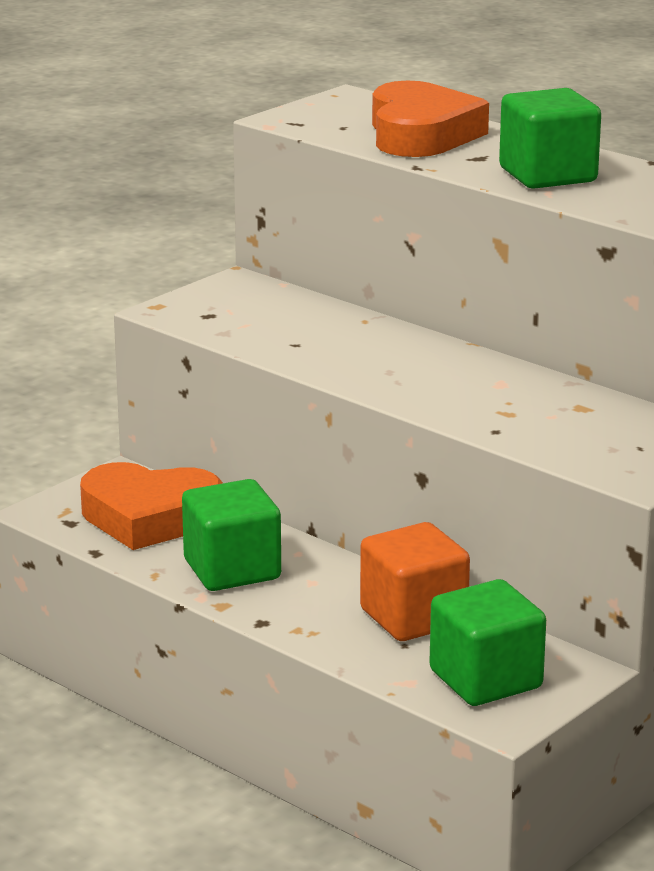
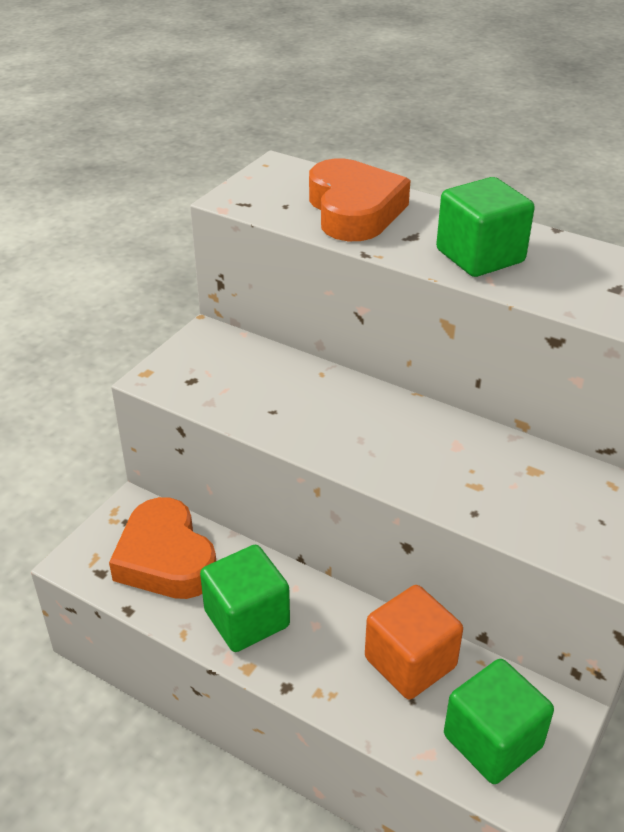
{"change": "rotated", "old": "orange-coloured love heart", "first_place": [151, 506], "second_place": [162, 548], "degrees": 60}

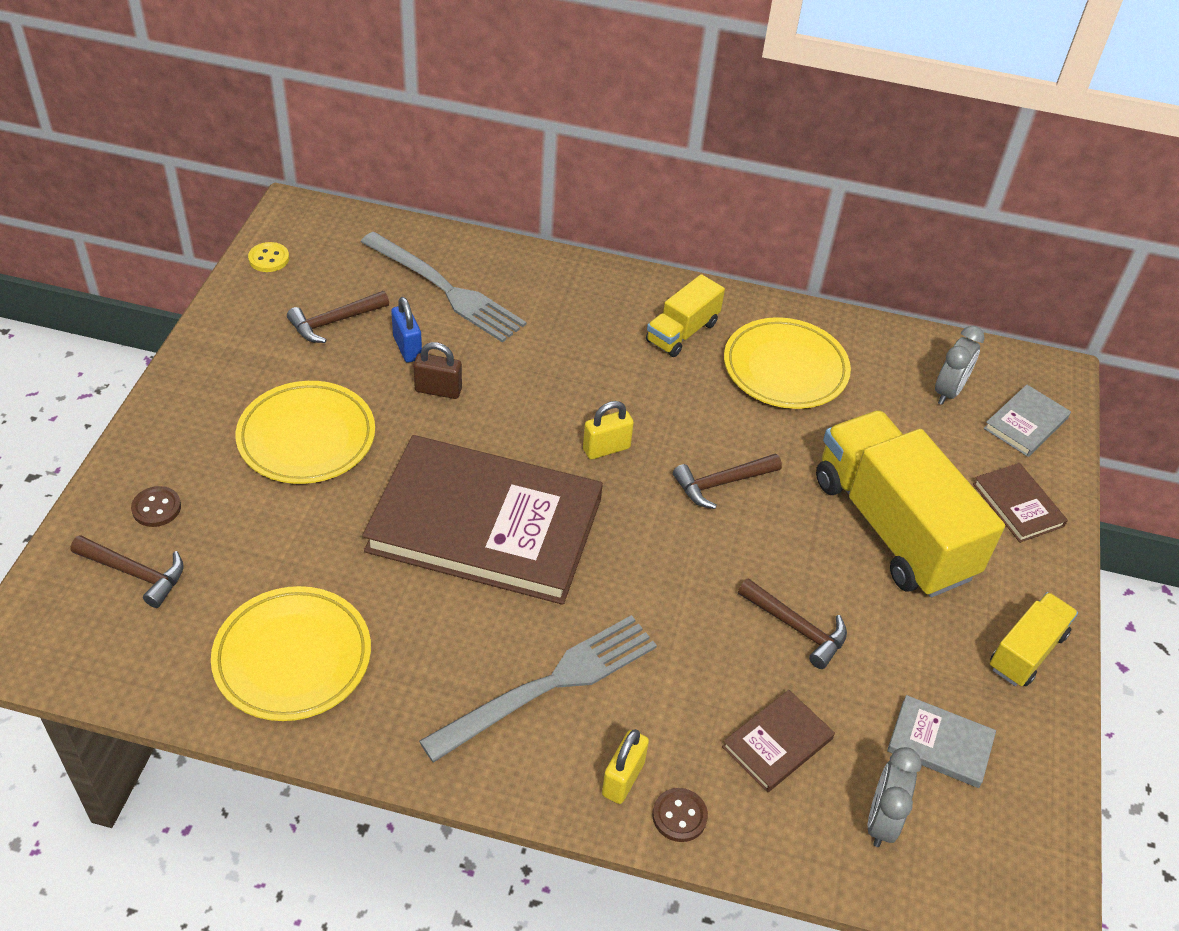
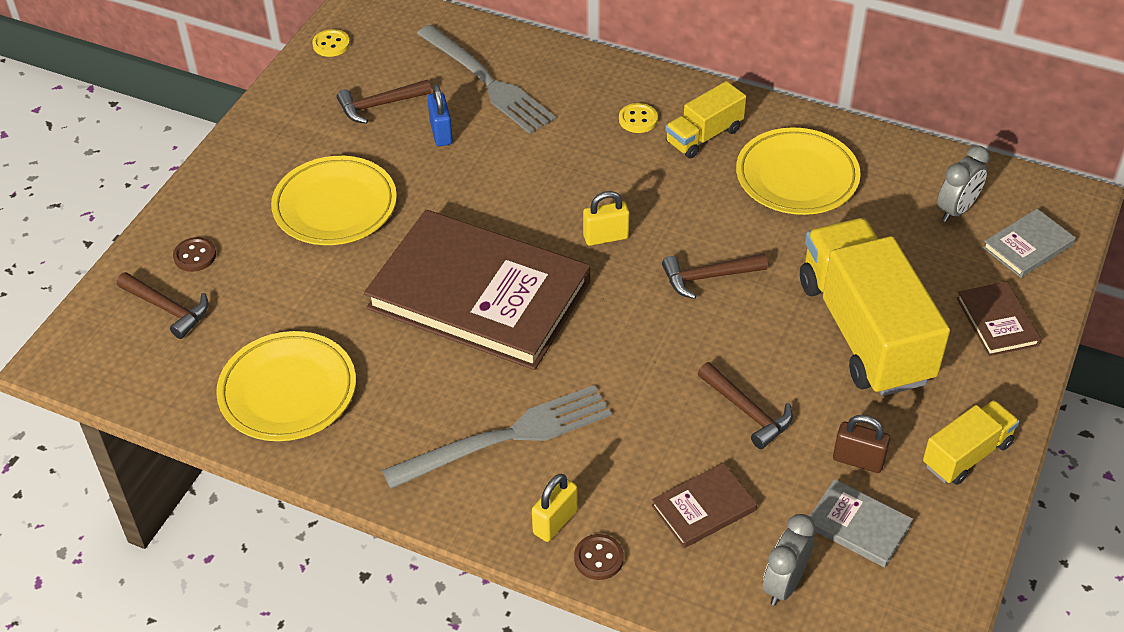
{"change": "new", "new": "golden shirt button", "second_place": [638, 118]}
{"change": "shifted", "old": "dark brown lock", "first_place": [438, 370], "second_place": [861, 444]}

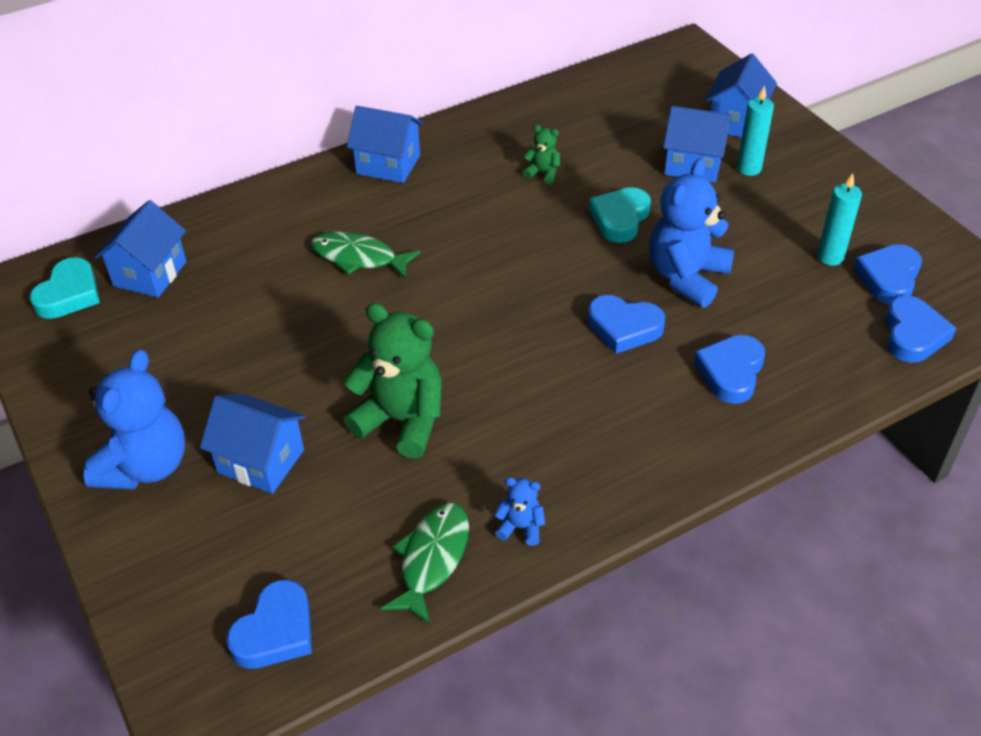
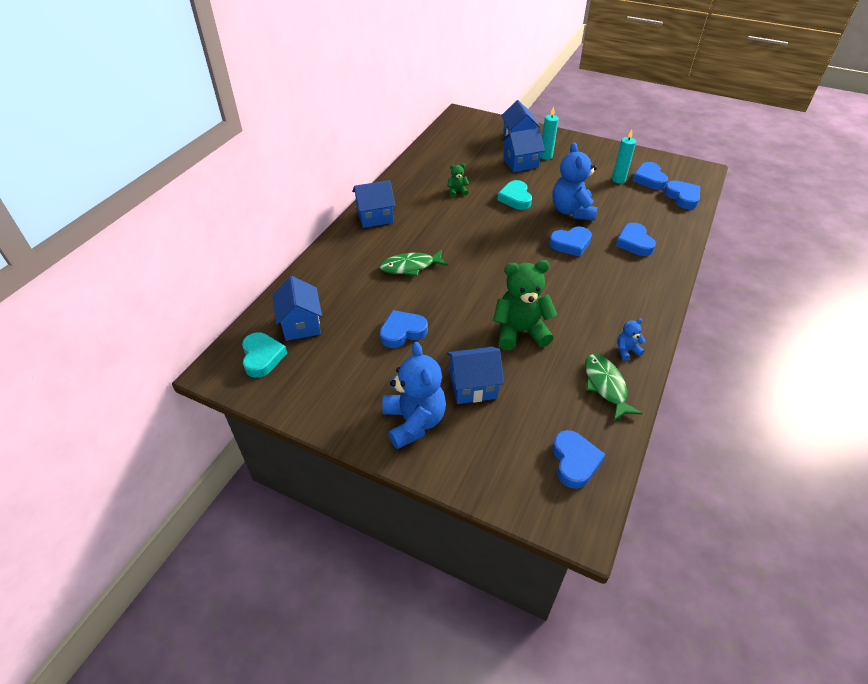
{"change": "new", "new": "blue love heart", "second_place": [404, 329]}

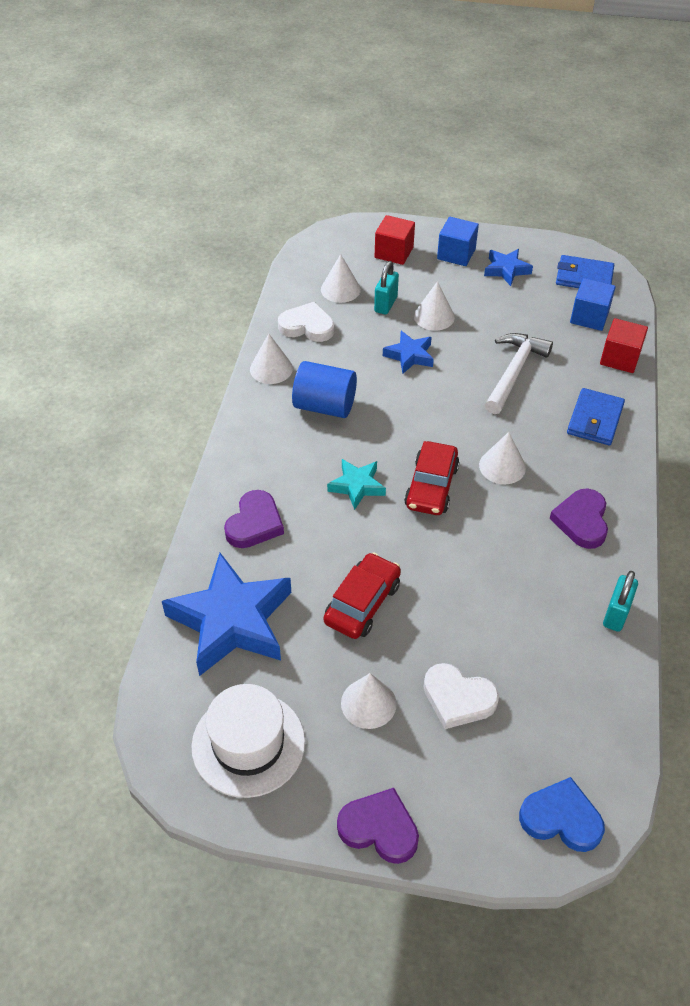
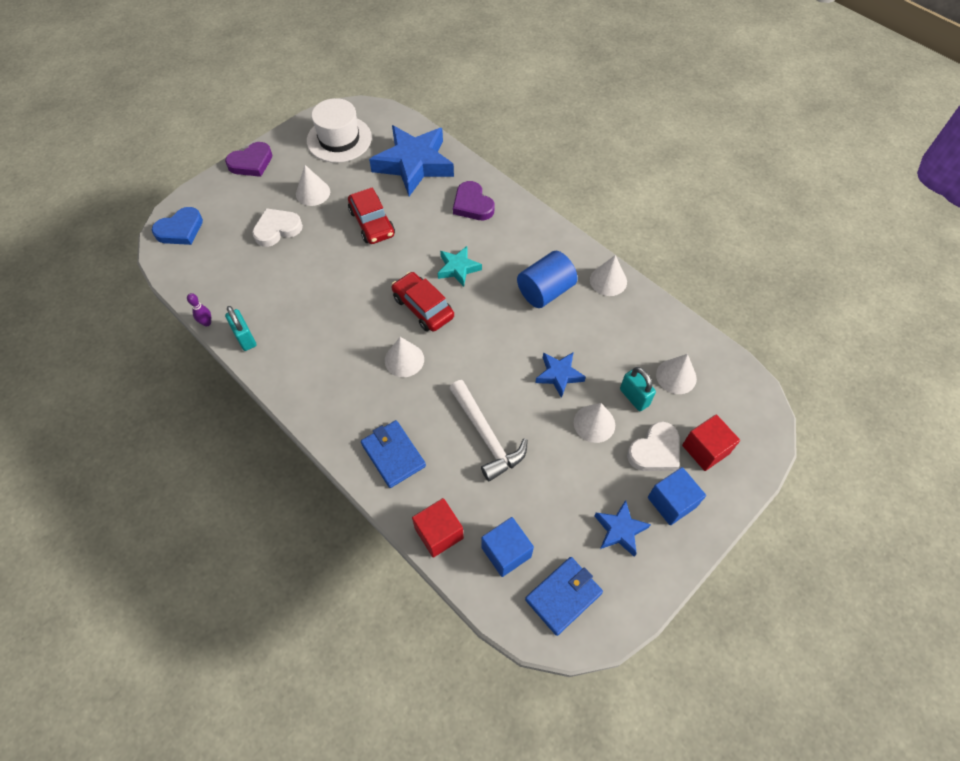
{"change": "gone", "old": "purple love heart", "first_place": [578, 519]}
{"change": "new", "new": "purple tenpin", "second_place": [199, 310]}
{"change": "shifted", "old": "snow-white love heart", "first_place": [306, 322], "second_place": [653, 446]}

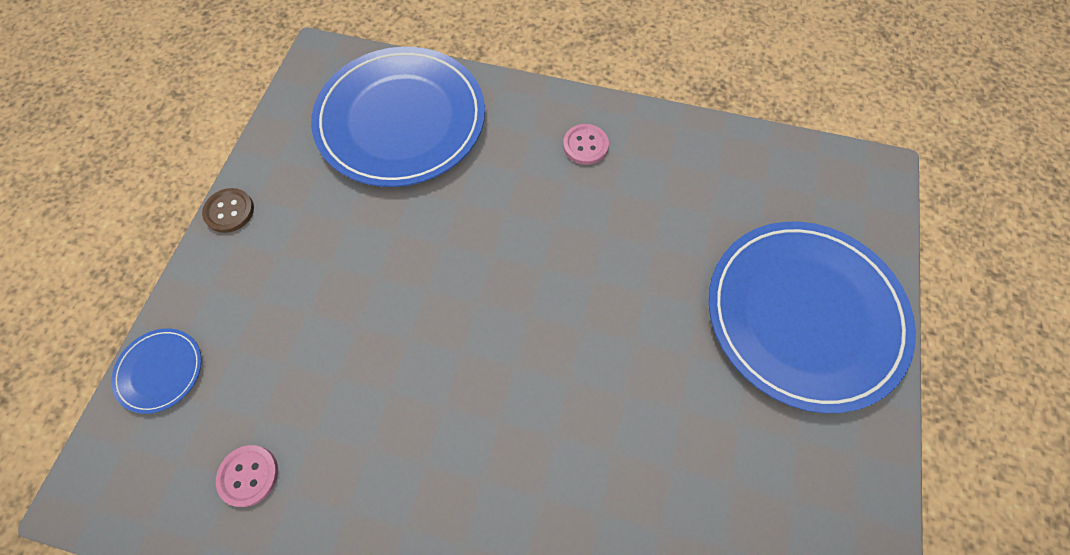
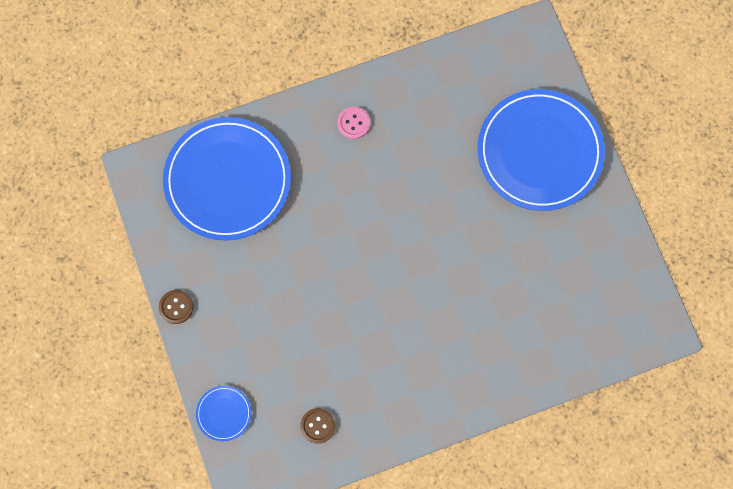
{"change": "repainted", "old": "pink shirt button", "new": "dark brown shirt button", "first_place": [247, 476], "second_place": [317, 426]}

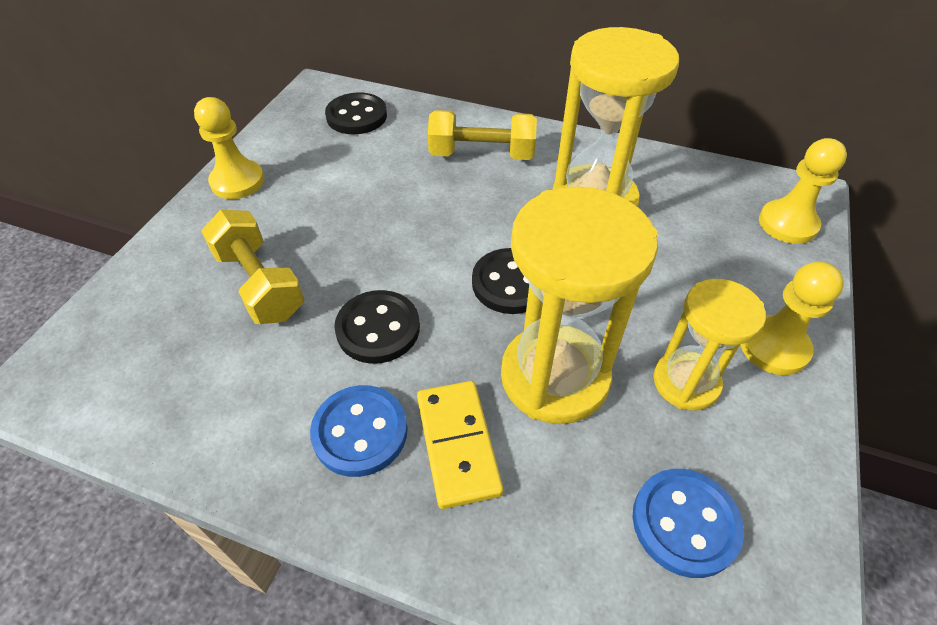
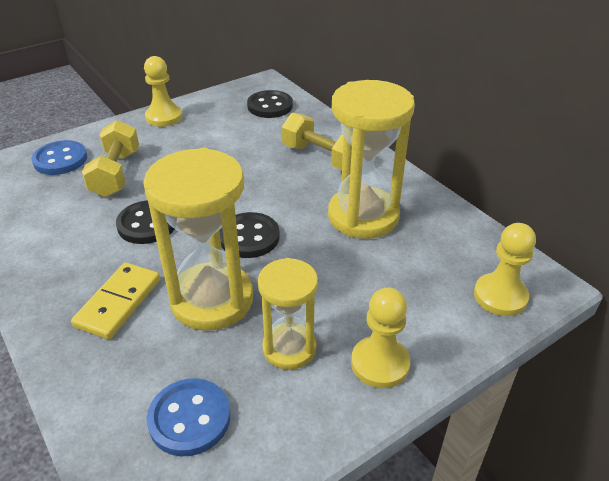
{"change": "shifted", "old": "blue shirt button", "first_place": [359, 431], "second_place": [59, 157]}

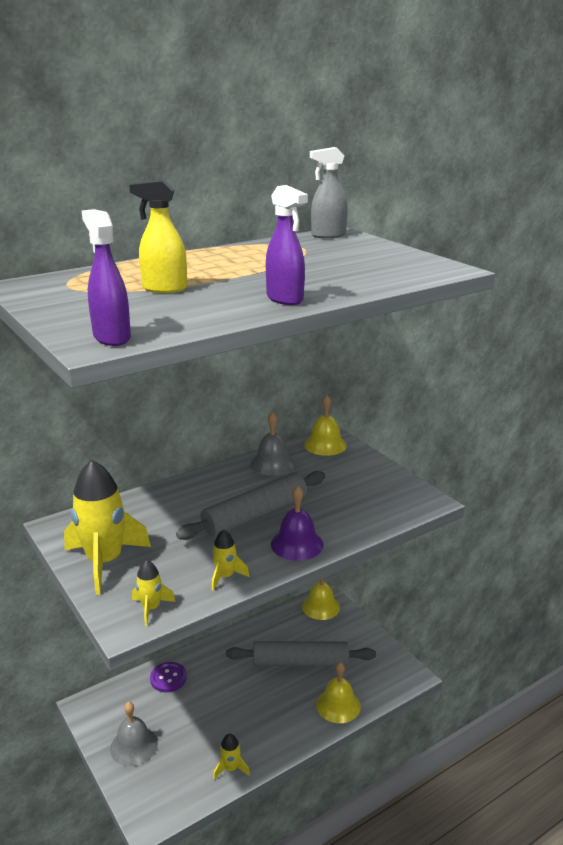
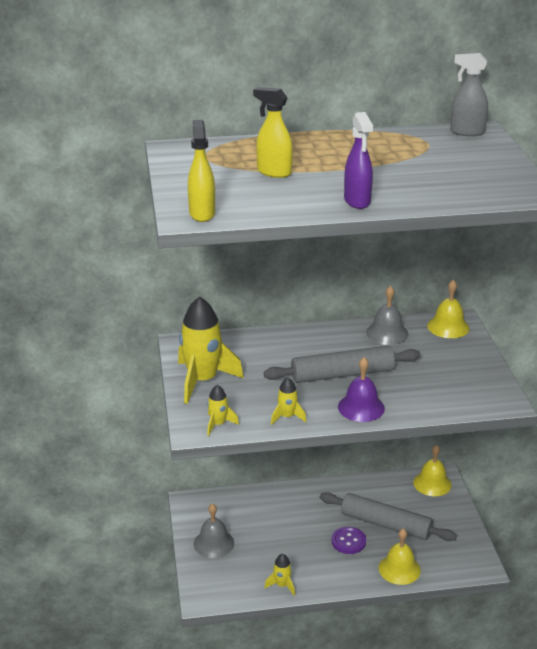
{"change": "shifted", "old": "purple shirt button", "first_place": [168, 677], "second_place": [348, 540]}
{"change": "repainted", "old": "purple spray bottle", "new": "golden spray bottle", "first_place": [106, 277], "second_place": [201, 171]}

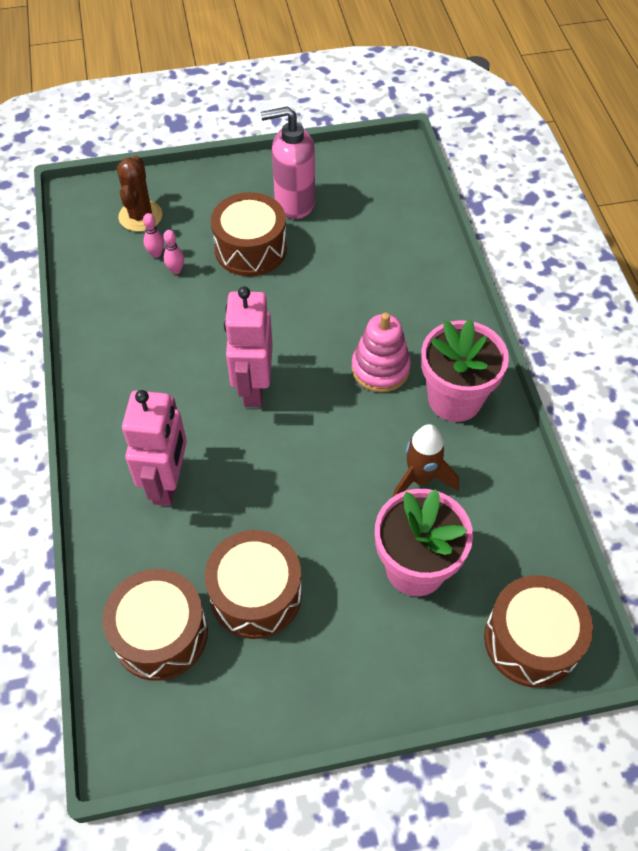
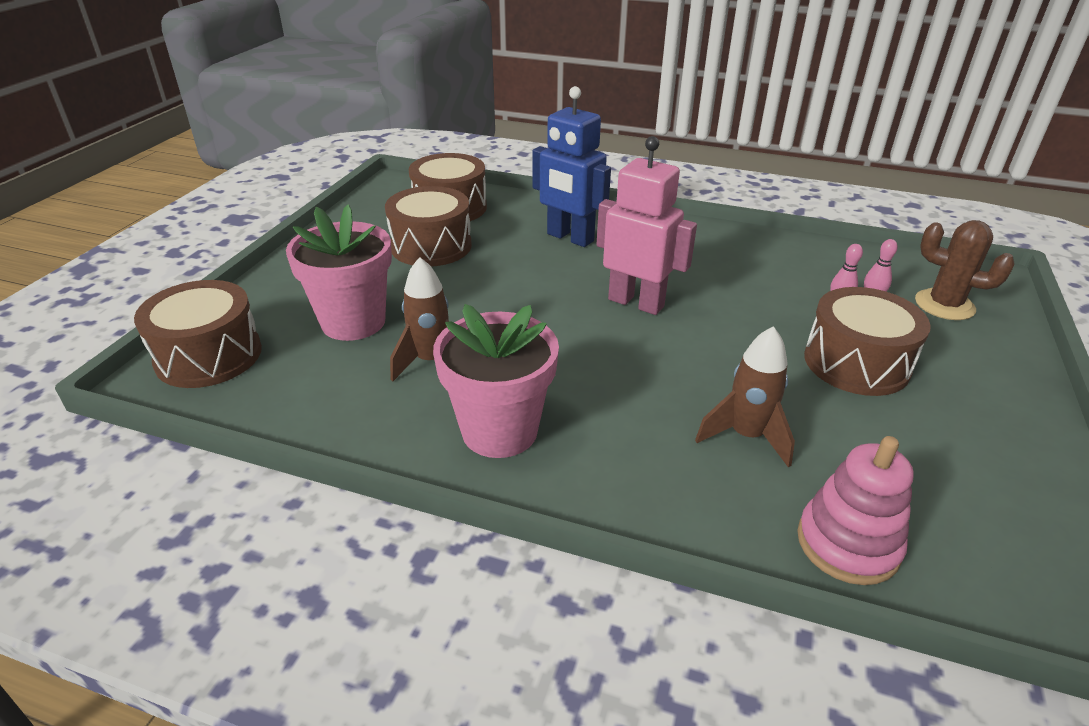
{"change": "gone", "old": "pink pump bottle", "first_place": [287, 162]}
{"change": "new", "new": "dark brown toy rocket", "second_place": [745, 397]}
{"change": "shifted", "old": "pink stacking rings", "first_place": [381, 352], "second_place": [855, 510]}
{"change": "repainted", "old": "pink toy robot", "new": "blue toy robot", "first_place": [154, 448], "second_place": [571, 166]}

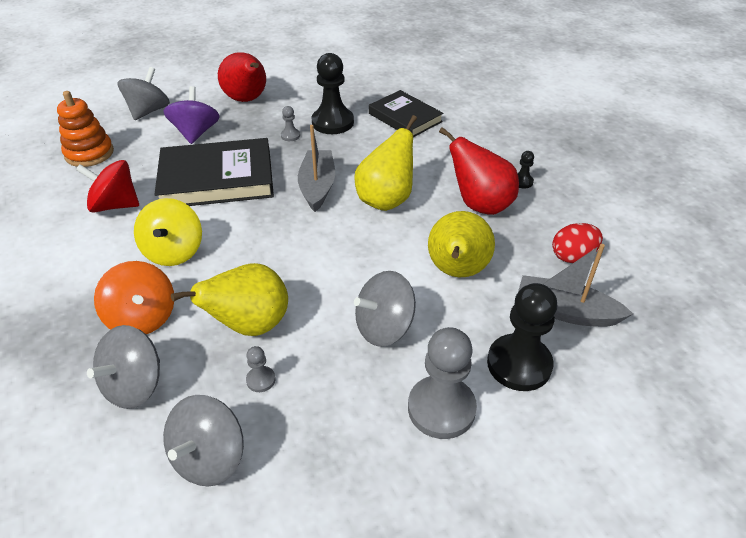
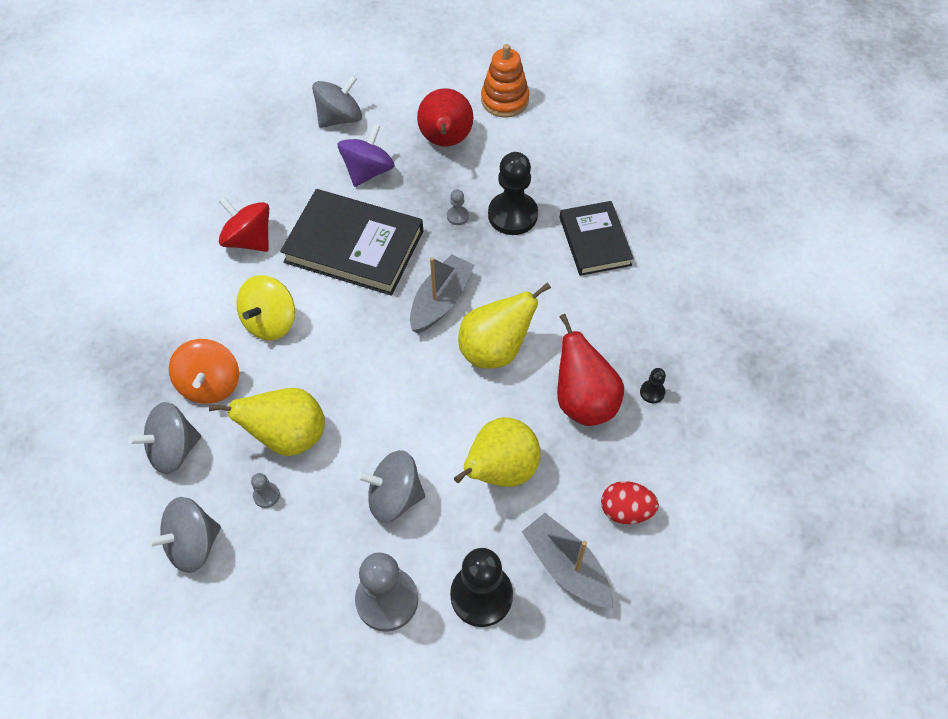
{"change": "shifted", "old": "orange-coloured stacking rings", "first_place": [85, 129], "second_place": [505, 81]}

